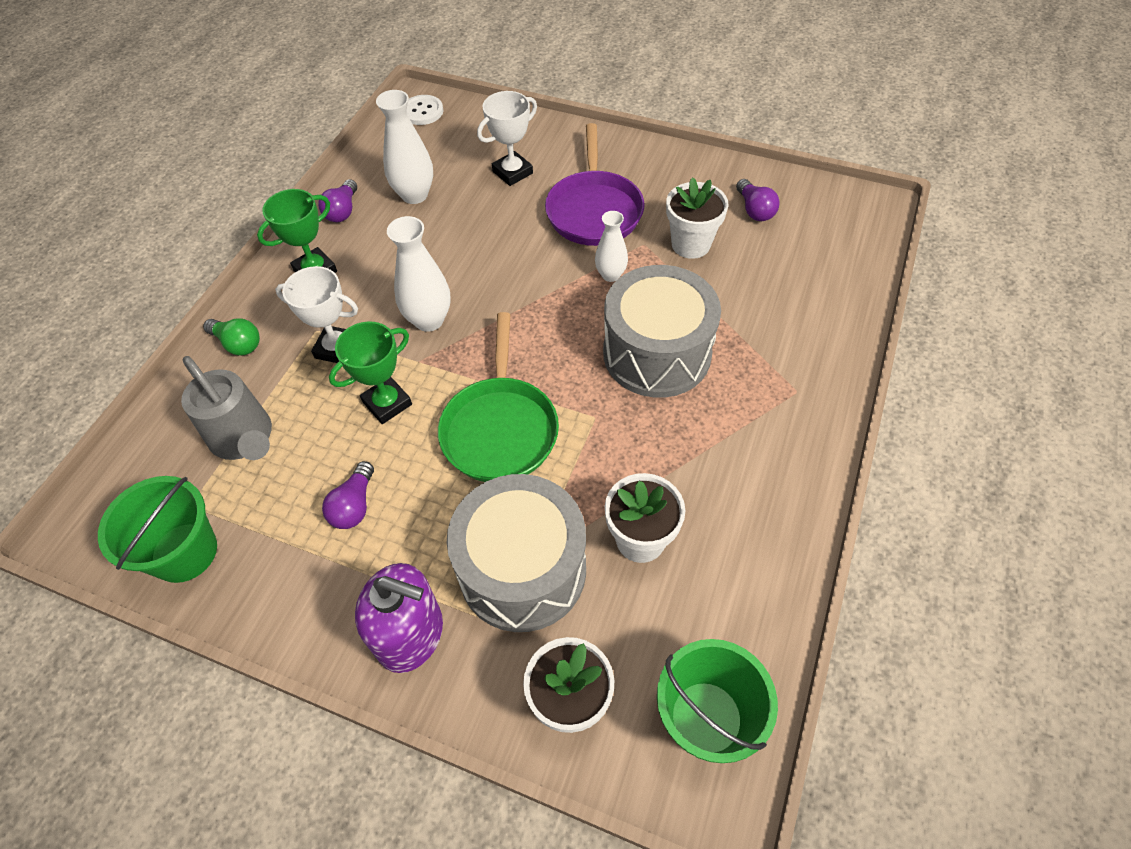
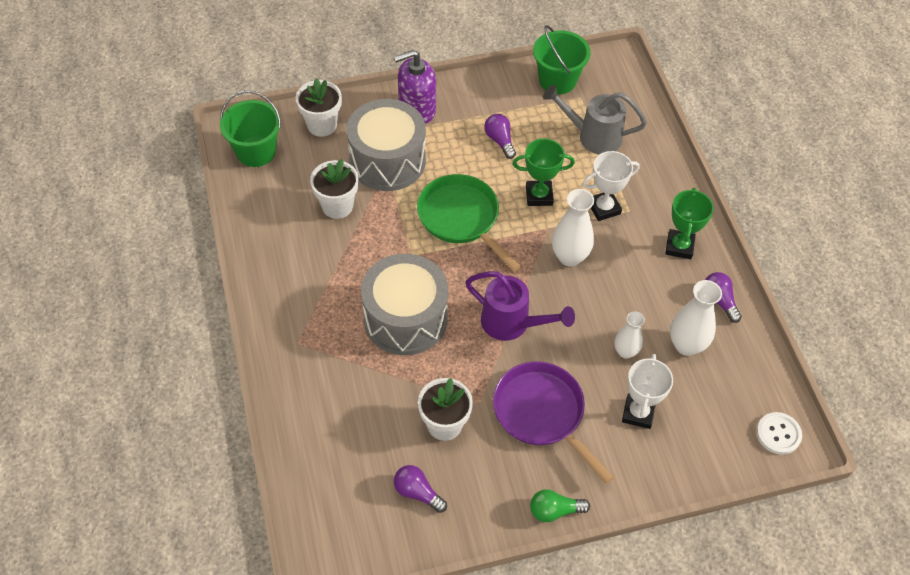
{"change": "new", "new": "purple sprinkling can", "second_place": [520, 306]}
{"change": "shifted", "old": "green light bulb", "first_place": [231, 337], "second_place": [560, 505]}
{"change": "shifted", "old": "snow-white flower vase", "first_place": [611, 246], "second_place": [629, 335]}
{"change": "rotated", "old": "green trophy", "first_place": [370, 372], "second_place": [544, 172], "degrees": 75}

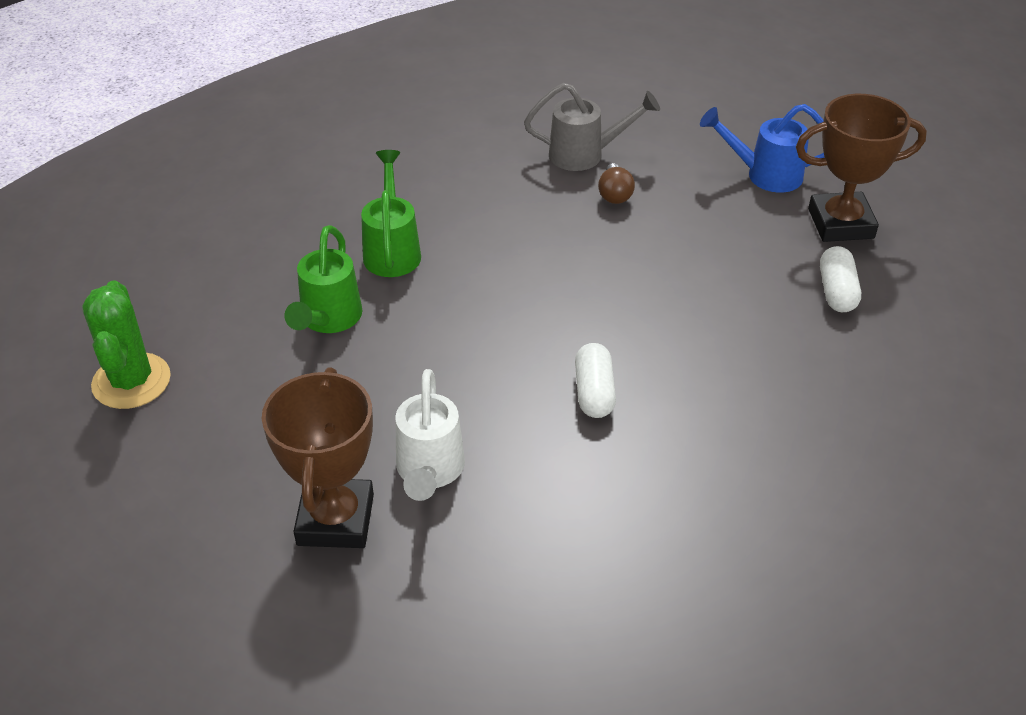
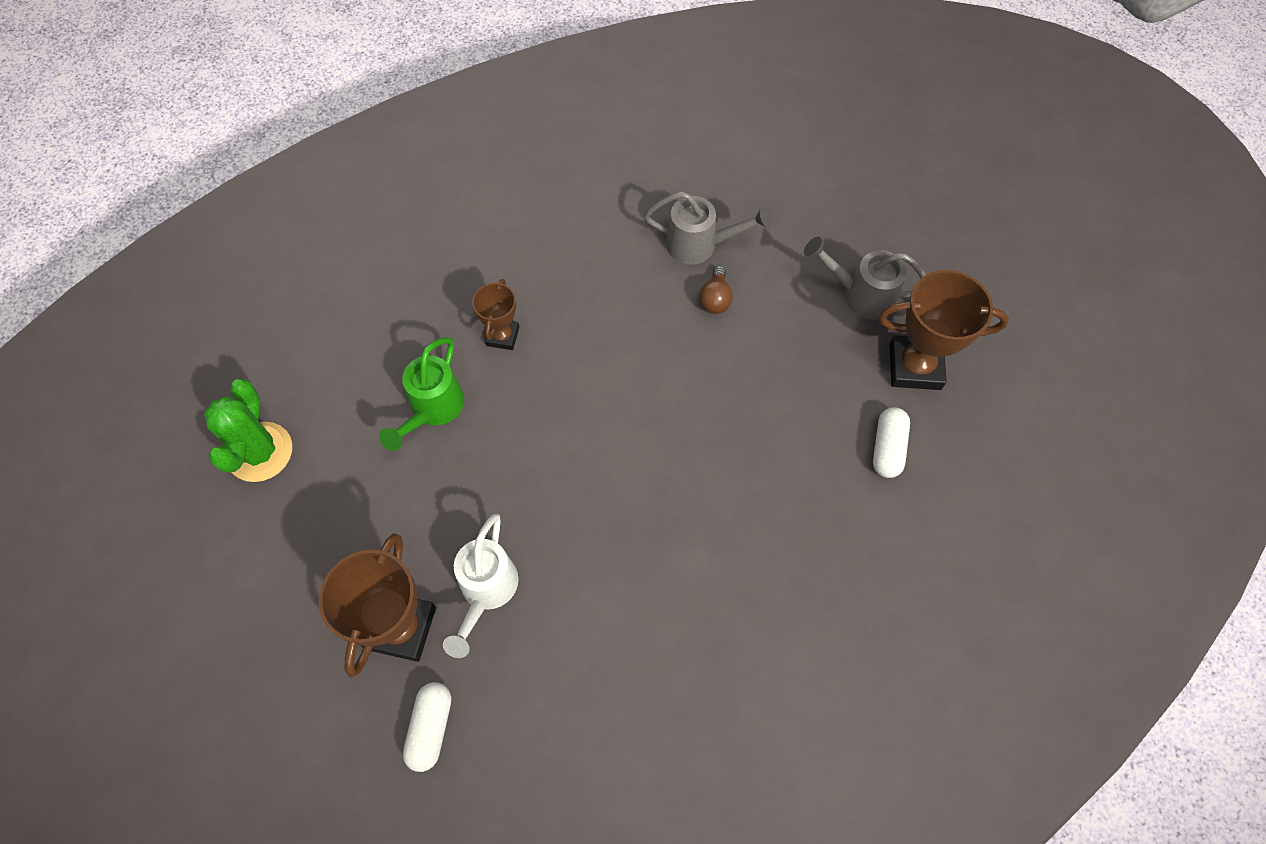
{"change": "shifted", "old": "snow-white pill shape", "first_place": [595, 380], "second_place": [427, 727]}
{"change": "swapped", "old": "green sprinkling can", "new": "dark brown trophy", "first_place": [391, 213], "second_place": [495, 314]}
{"change": "repainted", "old": "blue sprinkling can", "new": "gray sprinkling can", "first_place": [762, 148], "second_place": [865, 278]}

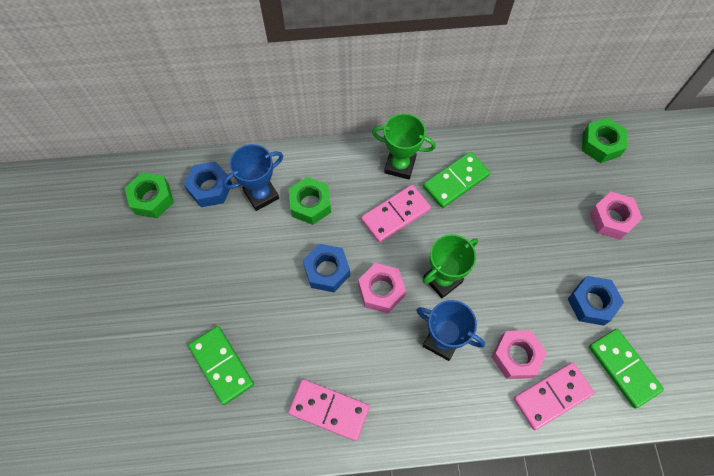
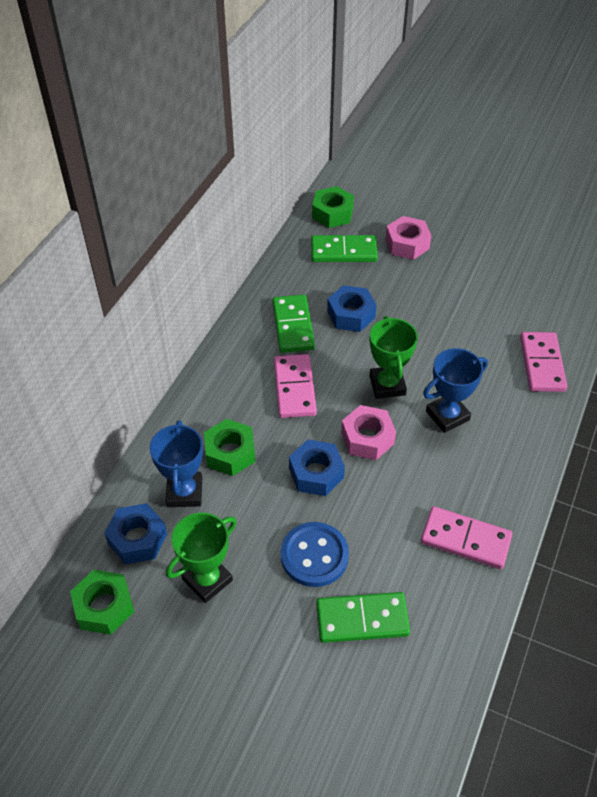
{"change": "gone", "old": "pink nut", "first_place": [519, 355]}
{"change": "new", "new": "blue shirt button", "second_place": [315, 554]}
{"change": "shifted", "old": "green trophy", "first_place": [404, 146], "second_place": [201, 558]}
{"change": "shifted", "old": "blue nut", "first_place": [596, 301], "second_place": [352, 308]}
{"change": "shifted", "old": "green domino", "first_place": [626, 369], "second_place": [344, 248]}
{"change": "rotated", "old": "pink domino", "first_place": [329, 410], "second_place": [467, 537], "degrees": 60}

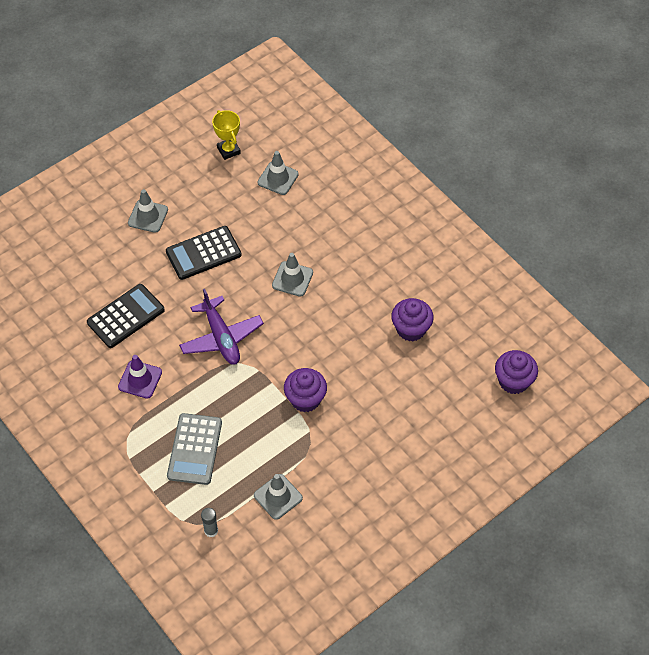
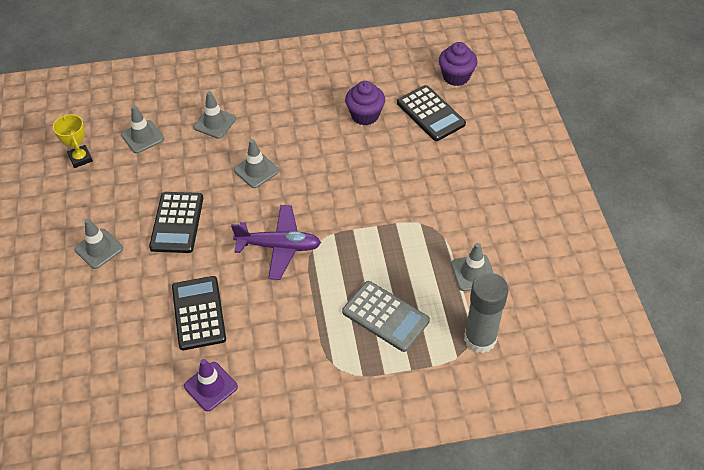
{"change": "gone", "old": "purple cupcake", "first_place": [305, 390]}
{"change": "new", "new": "gray traffic cone", "second_place": [214, 115]}
{"change": "new", "new": "ebony calculator", "second_place": [431, 113]}
{"change": "shifted", "old": "purple traffic cone", "first_place": [140, 377], "second_place": [211, 385]}
{"change": "rotated", "old": "golden trophy", "first_place": [226, 135], "second_place": [73, 141], "degrees": 60}
{"change": "scaled", "old": "gray glue stick", "first_place": [209, 522], "second_place": [486, 313], "factor": 2.2}

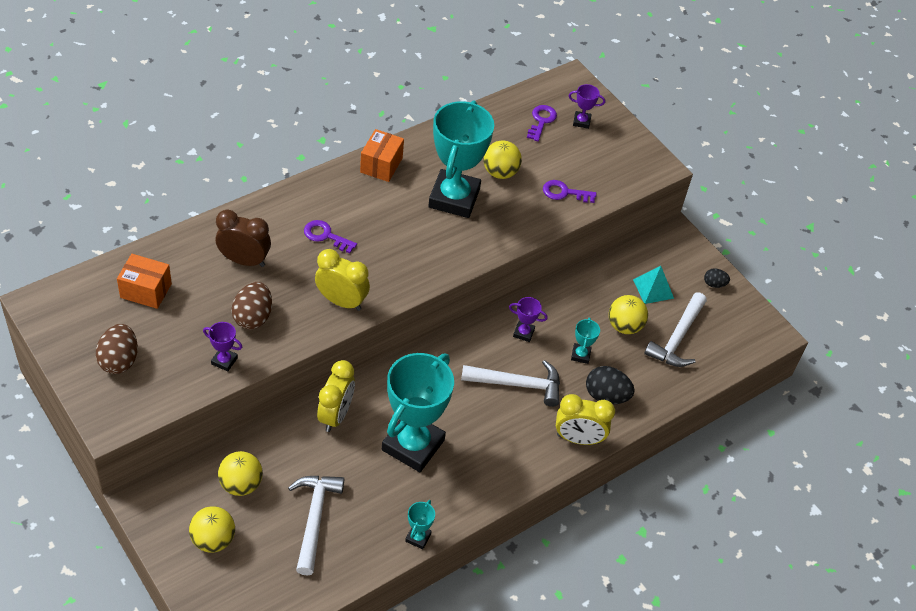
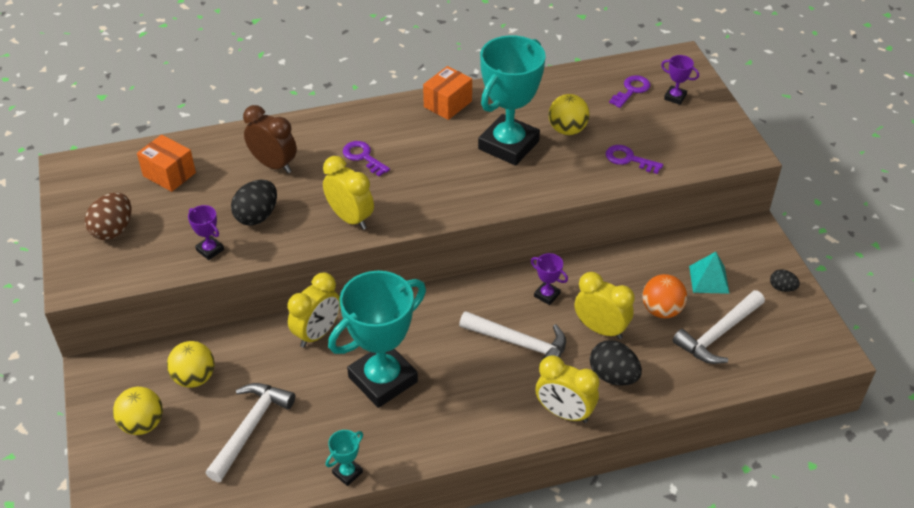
{"change": "swapped", "old": "turquoise trophy", "new": "golden alarm clock", "first_place": [585, 341], "second_place": [604, 305]}
{"change": "repainted", "old": "dark brown egg", "new": "ebony egg", "first_place": [251, 305], "second_place": [254, 203]}
{"change": "repainted", "old": "golden sphere", "new": "orange-coloured sphere", "first_place": [628, 314], "second_place": [665, 296]}

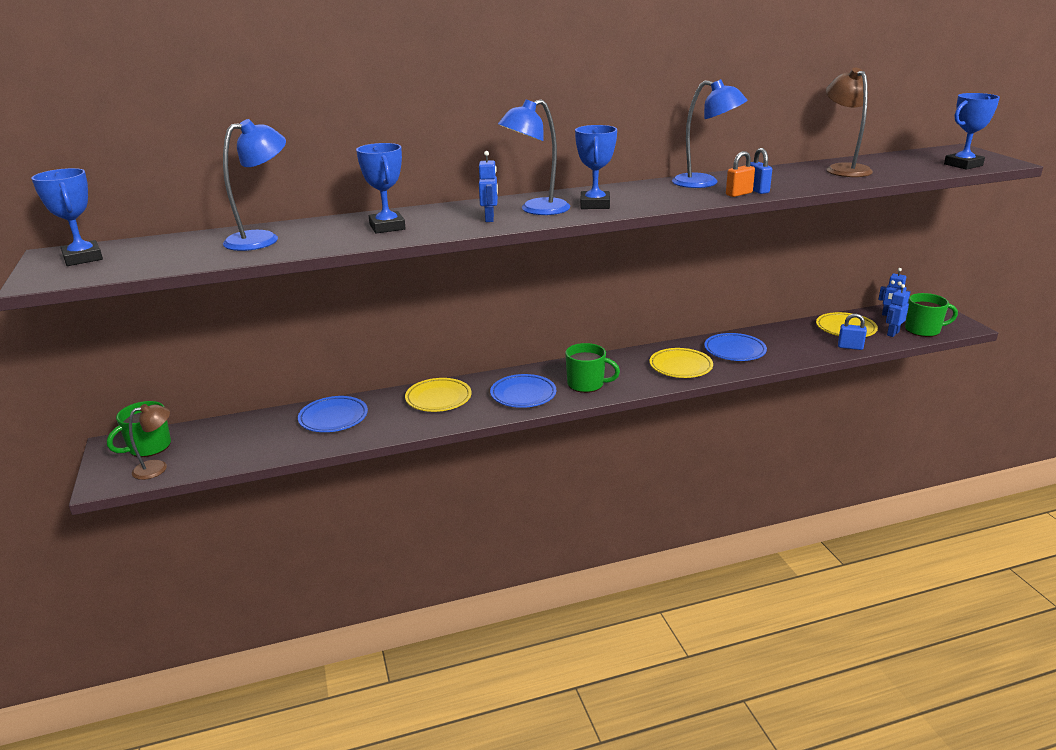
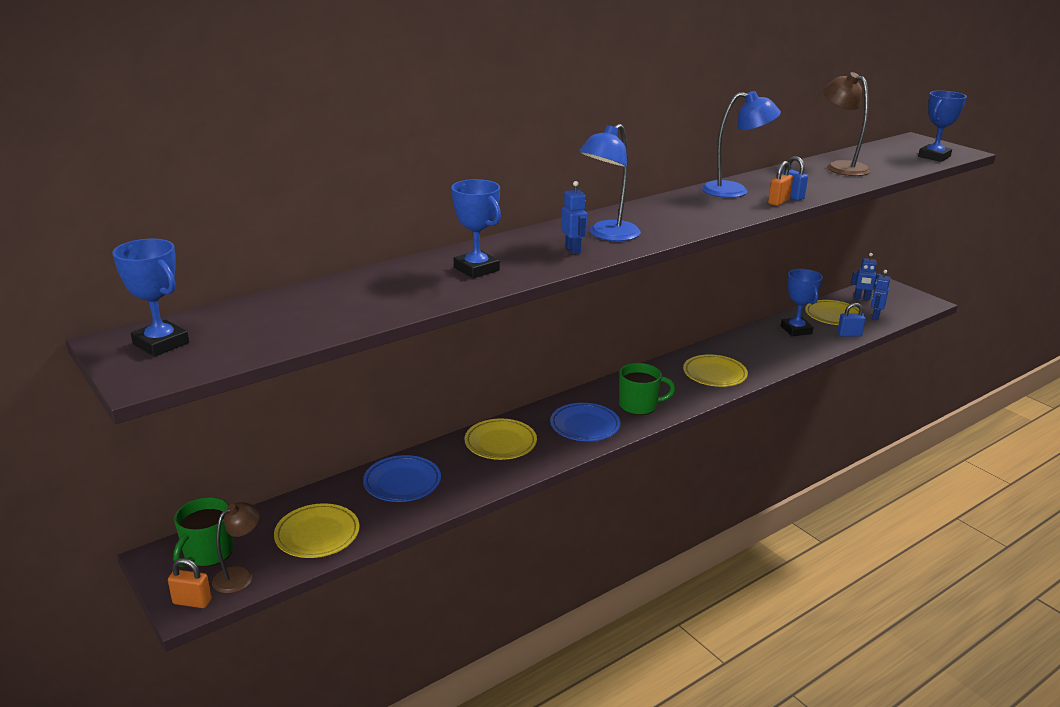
{"change": "gone", "old": "blue lamp", "first_place": [254, 185]}
{"change": "gone", "old": "blue dinner plate", "first_place": [735, 347]}
{"change": "gone", "old": "green coffee mug", "first_place": [931, 315]}
{"change": "new", "new": "orange-coloured lock", "second_place": [189, 583]}
{"change": "new", "new": "golden dinner plate", "second_place": [317, 530]}
{"change": "shifted", "old": "blue trophy", "first_place": [596, 167], "second_place": [802, 302]}

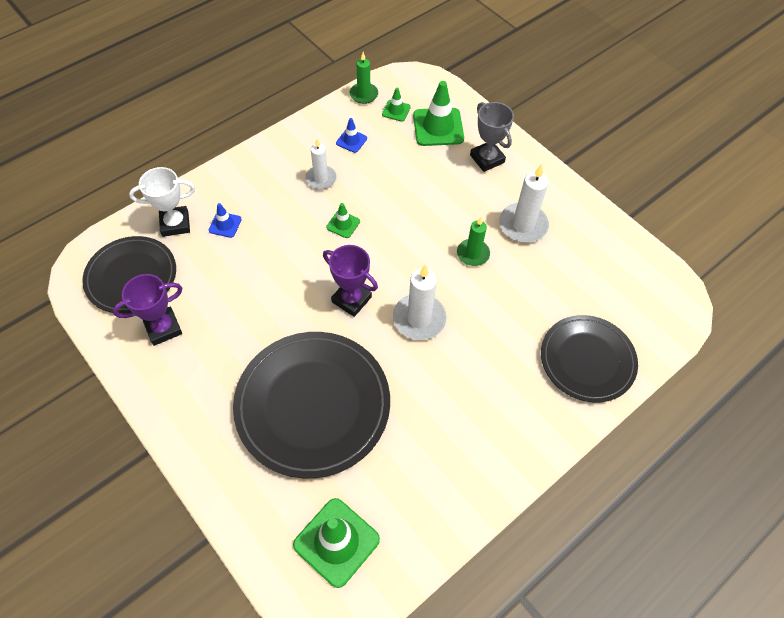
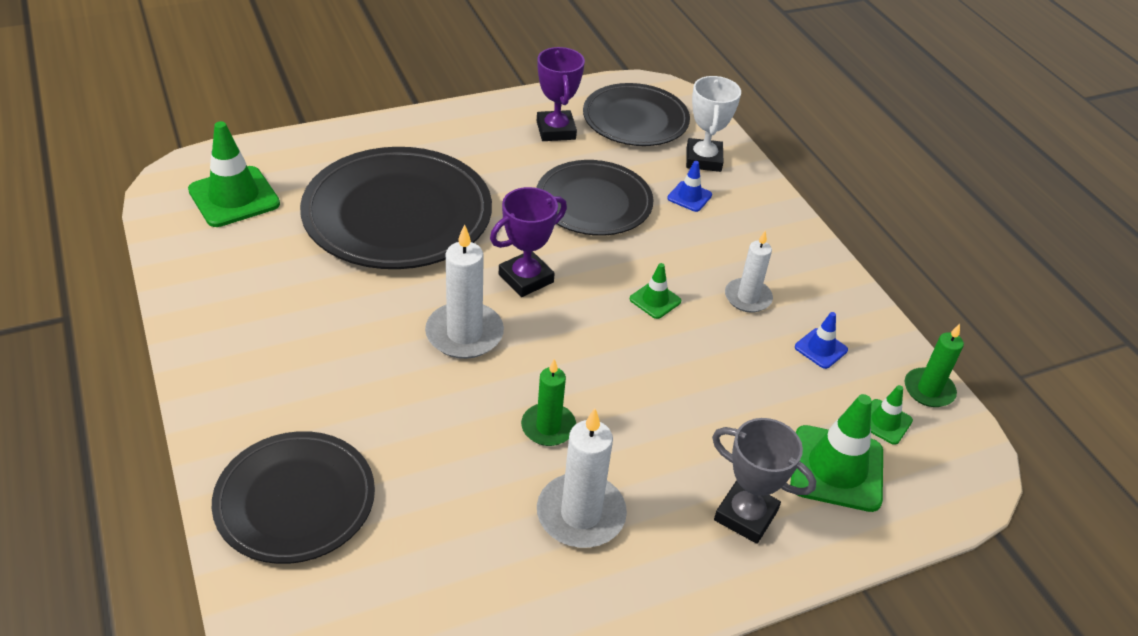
{"change": "new", "new": "ebony dinner plate", "second_place": [595, 198]}
{"change": "rotated", "old": "gray trophy", "first_place": [492, 137], "second_place": [764, 481], "degrees": 45}

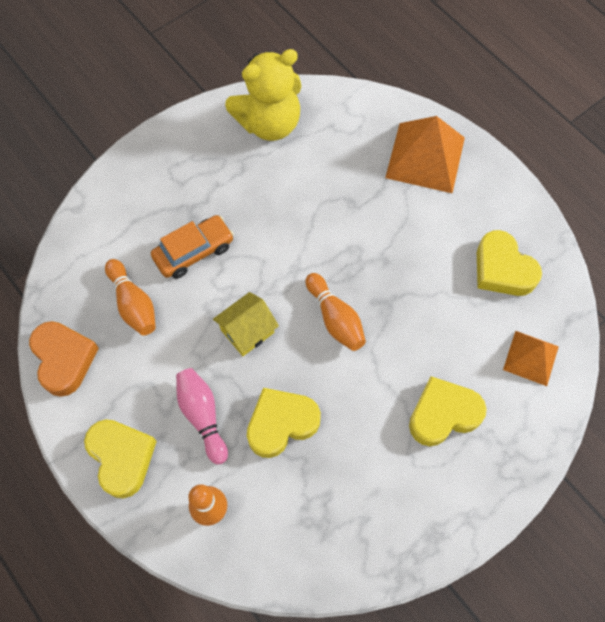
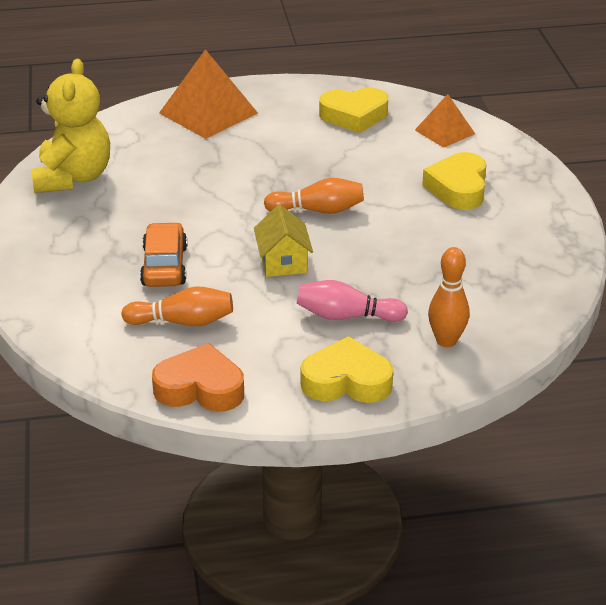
{"change": "gone", "old": "golden love heart", "first_place": [284, 423]}

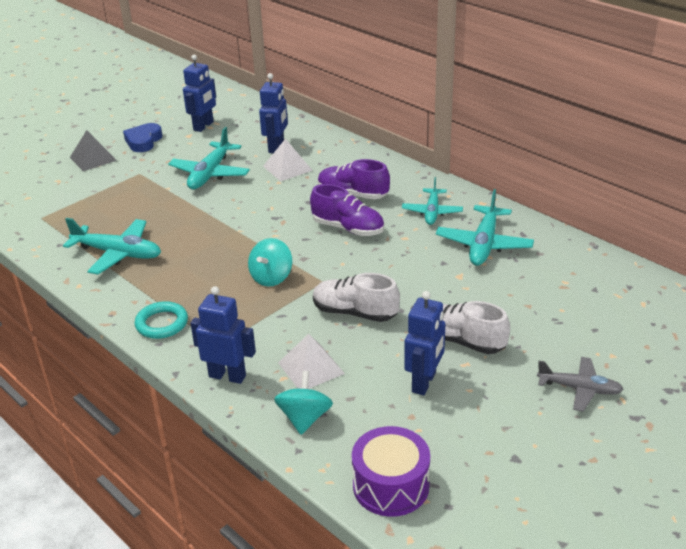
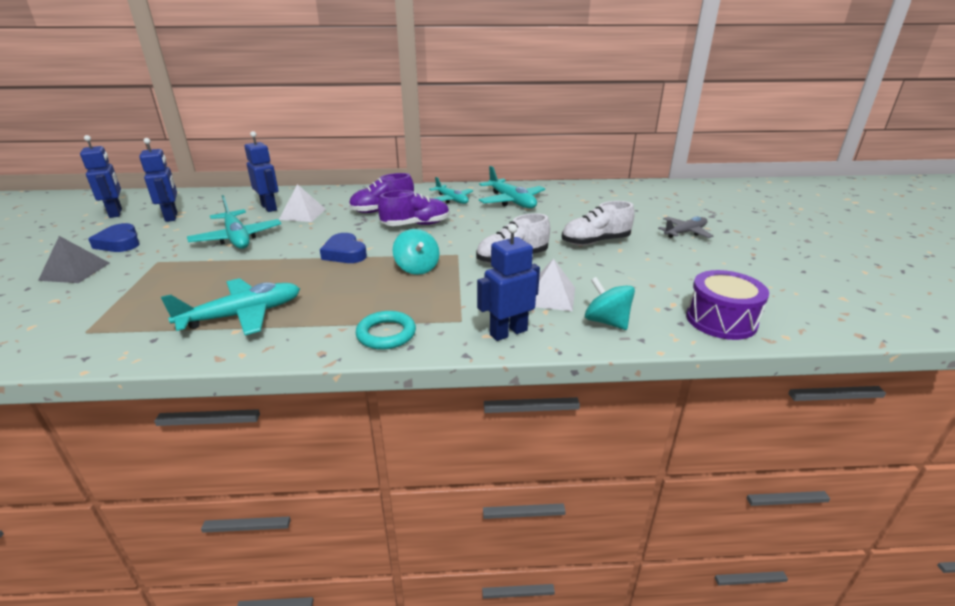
{"change": "new", "new": "blue love heart", "second_place": [343, 248]}
{"change": "shifted", "old": "blue toy robot", "first_place": [424, 343], "second_place": [101, 176]}

